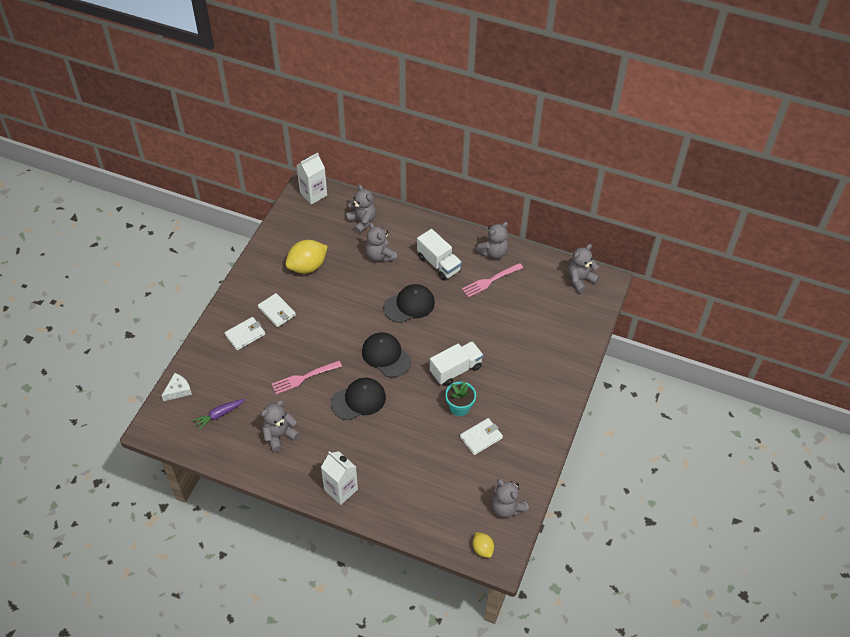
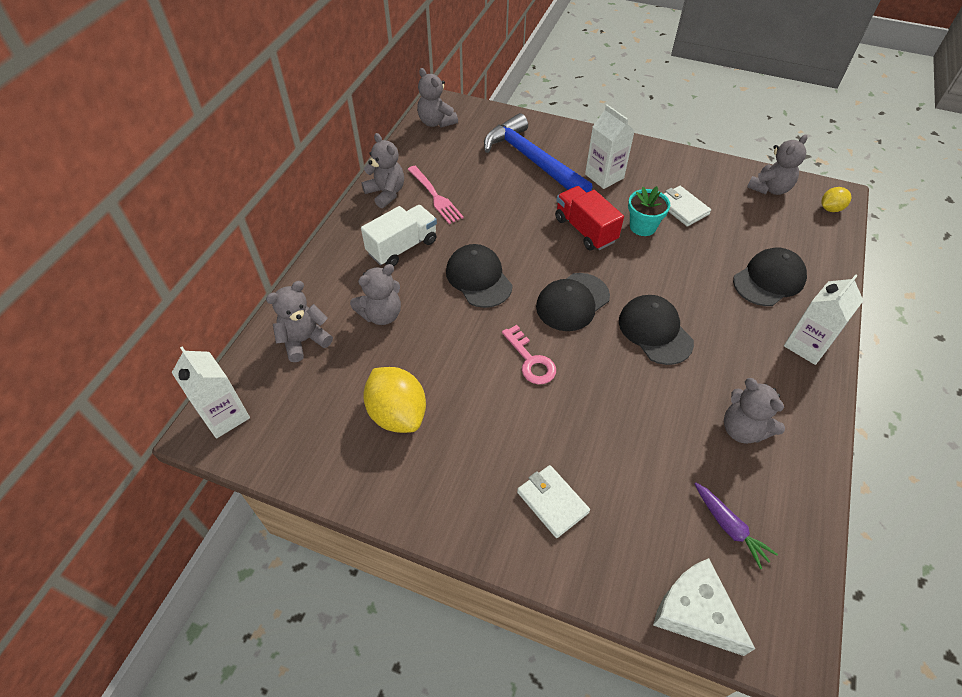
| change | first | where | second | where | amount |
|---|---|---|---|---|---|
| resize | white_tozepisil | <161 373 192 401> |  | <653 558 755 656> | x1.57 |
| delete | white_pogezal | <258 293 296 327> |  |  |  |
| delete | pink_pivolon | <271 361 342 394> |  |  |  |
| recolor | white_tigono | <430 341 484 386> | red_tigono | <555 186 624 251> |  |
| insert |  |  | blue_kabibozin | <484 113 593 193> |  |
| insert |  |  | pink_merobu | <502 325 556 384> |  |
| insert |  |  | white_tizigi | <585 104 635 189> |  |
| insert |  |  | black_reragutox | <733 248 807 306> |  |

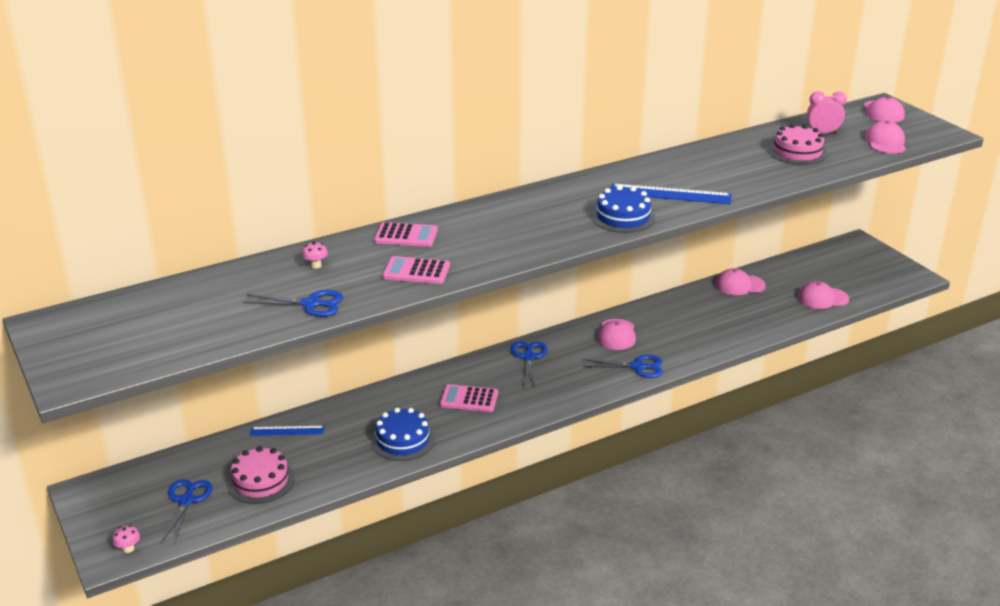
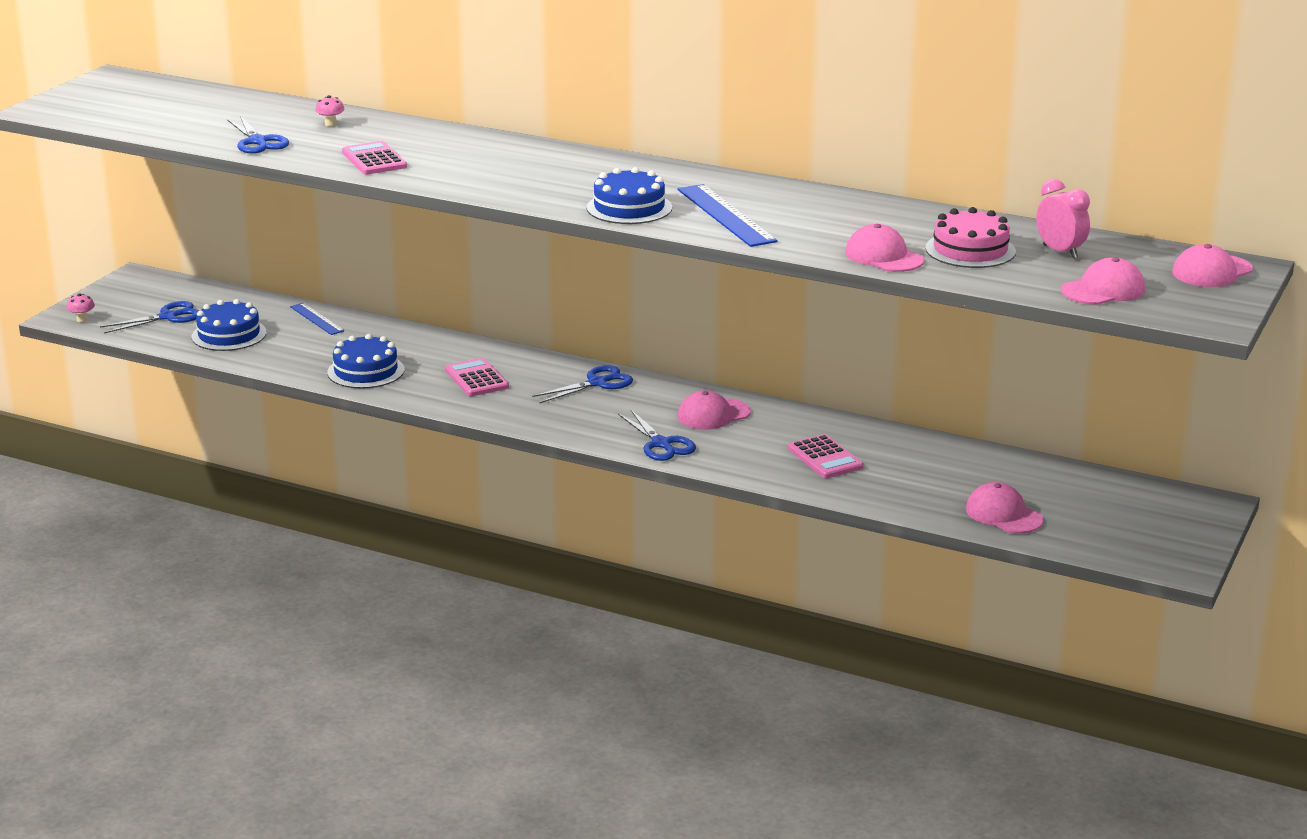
| change | first | where | second | where | amount |
|---|---|---|---|---|---|
| recolor | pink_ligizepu | <227 446 295 504> | blue_ligizepu | <191 299 267 351> |  |
| move | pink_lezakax | <374 222 438 247> |  | <788 434 864 478> |  |
| move | pink_reragutox | <715 268 766 295> |  | <845 224 924 272> |  |

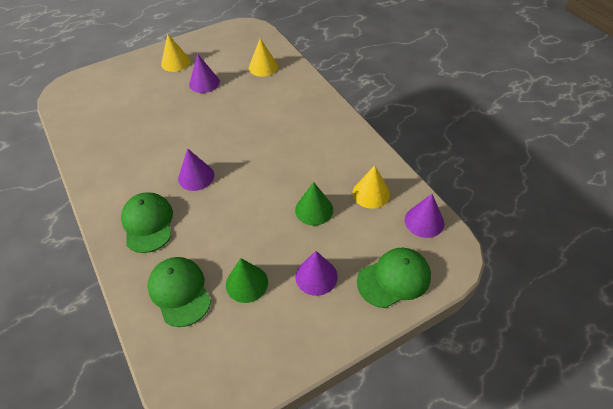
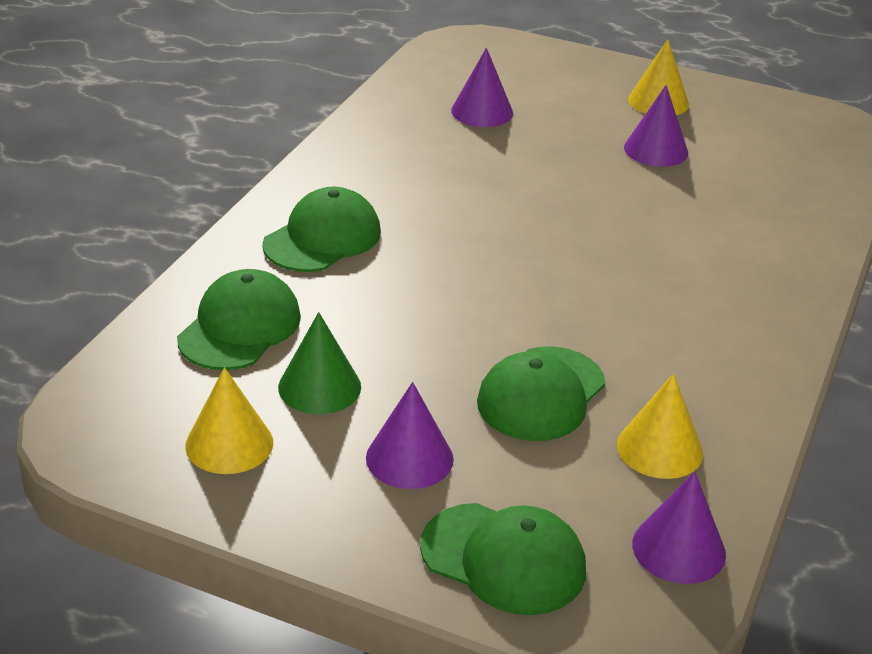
| change | first | where | second | where | amount |
|---|---|---|---|---|---|
| move | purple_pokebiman | <178 148 214 191> |  | <451 48 513 127> |  |
| move | yellow_pokebiman | <249 38 278 77> |  | <185 367 273 474> |  |
| replace | green_pokebiman | <295 182 333 226> | green_reragutox | <477 346 605 441> |  |

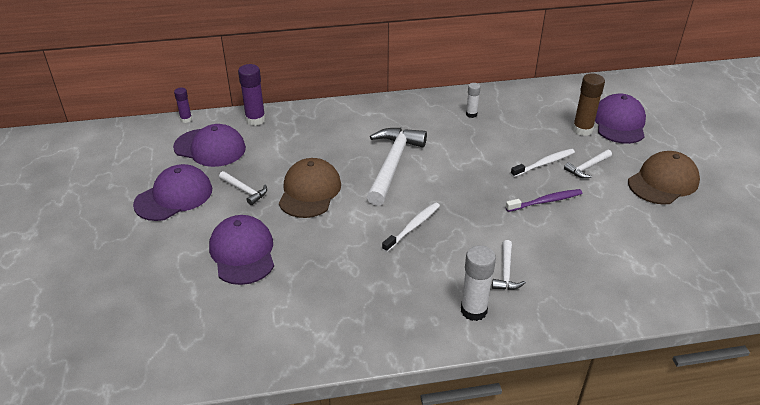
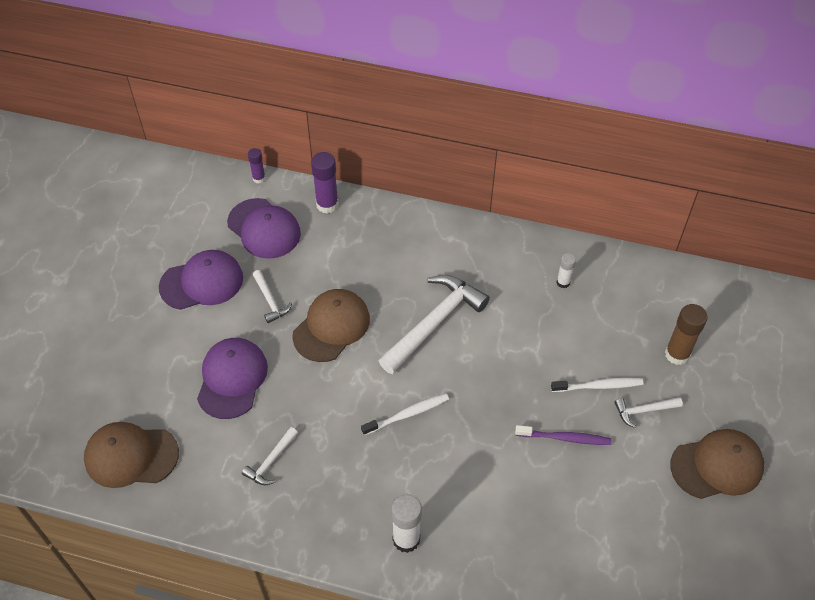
| change | first | where | second | where | amount |
|---|---|---|---|---|---|
| move | white_kabibozin | <492 240 526 290> |  | <242 427 298 485> |  |
| delete | purple_reragutox | <595 93 646 144> |  |  |  |
| insert |  |  | brown_reragutox | <84 422 179 488> |  |

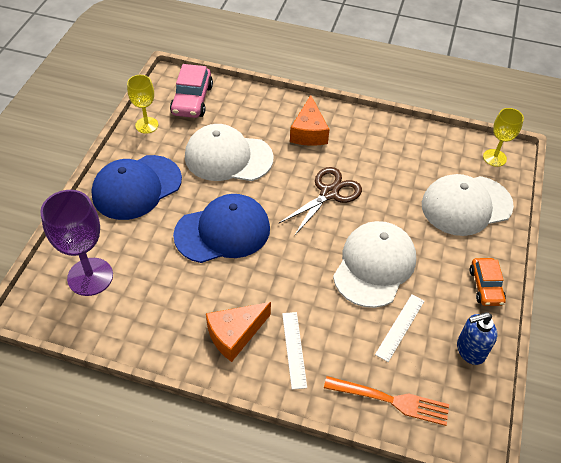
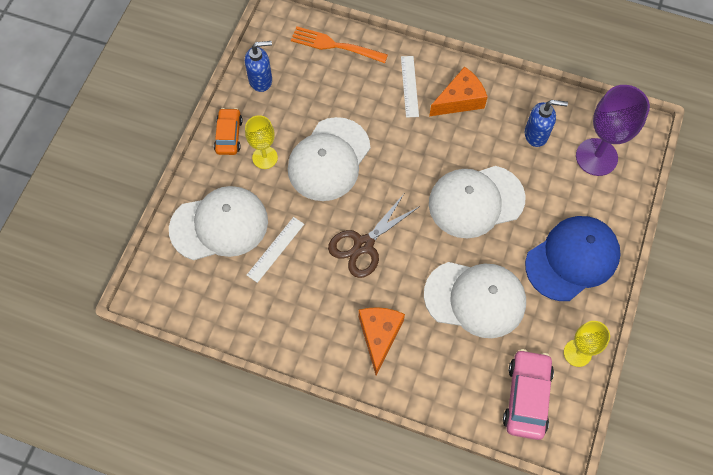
| change | first | where | second | where | amount |
|---|---|---|---|---|---|
| recolor | blue_reragutox | <173 194 270 263> | white_reragutox | <429 166 526 238> |  |
| move | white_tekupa | <375 294 424 362> |  | <247 217 304 283> |  |
| move | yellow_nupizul | <483 108 524 167> |  | <245 115 278 169> |  |
| insert |  |  | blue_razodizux | <525 100 568 147> |  |

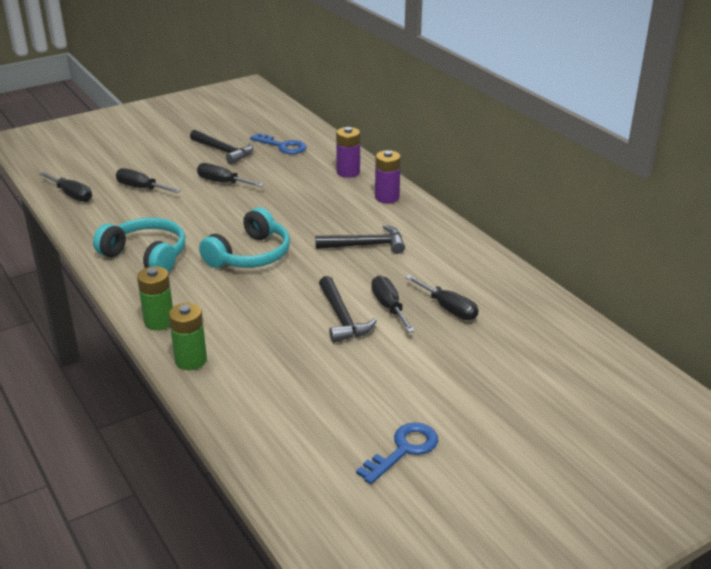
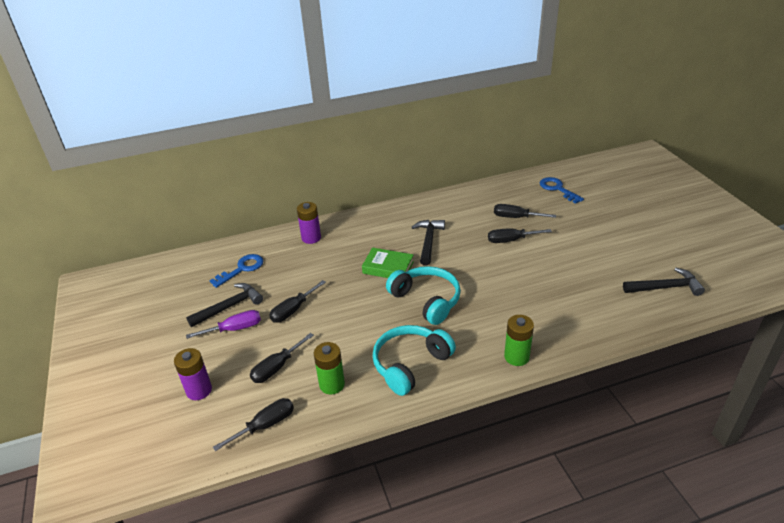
| change | first | where | second | where | amount |
|---|---|---|---|---|---|
| move | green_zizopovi | <169 303 207 370> |  | <314 342 345 395> |  |
| move | black_kabibozin | <319 276 377 343> |  | <623 268 705 296> |  |
| move | blue_merobu | <356 422 438 484> |  | <540 177 584 204> |  |
| move | purple_zizopovi | <375 150 401 203> |  | <174 348 212 400> |  |
| rotate | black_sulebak | <405 275 478 320> |  | <494 204 556 218> | 135 degrees counterclockwise |
| insert |  |  | purple_sulebak | <186 310 261 339> |  |
| insert |  |  | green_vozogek | <362 248 414 278> |  |

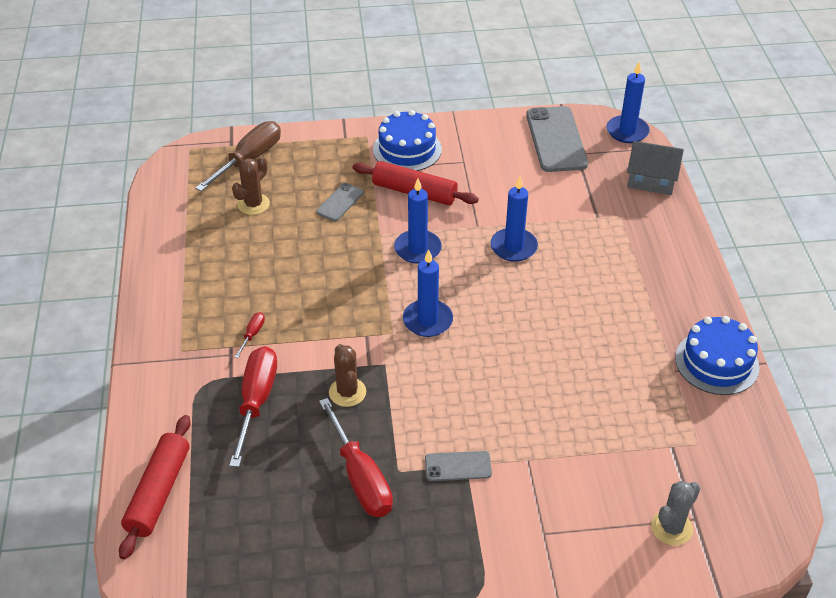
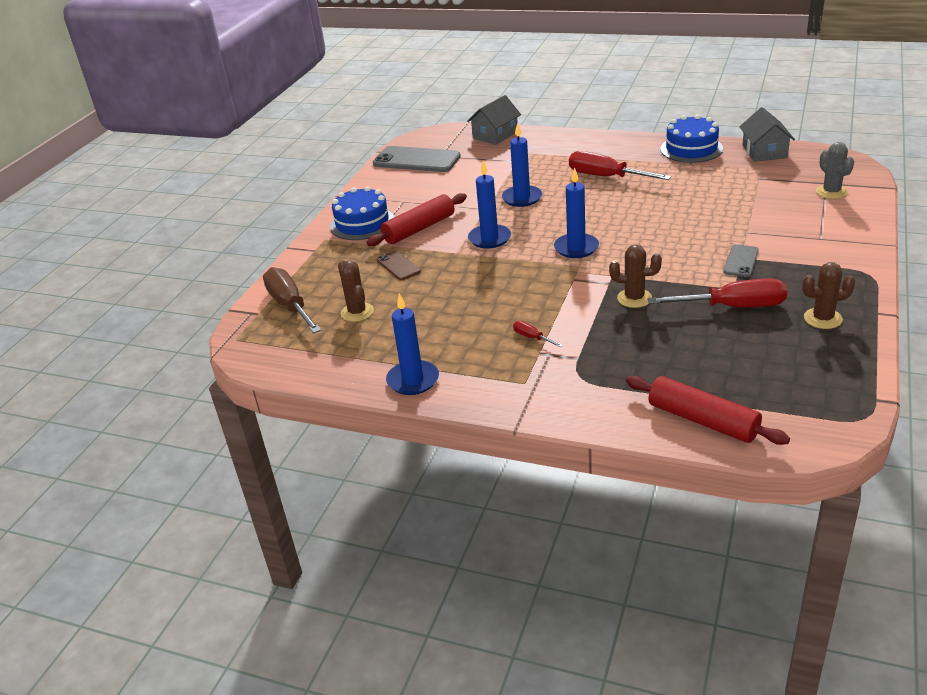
| change | first | where | second | where | amount |
|---|---|---|---|---|---|
| move | red_sulebak | <229 346 277 467> |  | <569 151 671 180> |  |
| recolor | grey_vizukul | <316 183 364 221> | brown_vizukul | <377 251 421 281> |  |
| move | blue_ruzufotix | <606 62 650 143> |  | <386 293 439 395> |  |
| insert |  |  | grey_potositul | <740 107 795 162> |  |
| insert |  |  | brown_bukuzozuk | <802 262 855 329> |  |

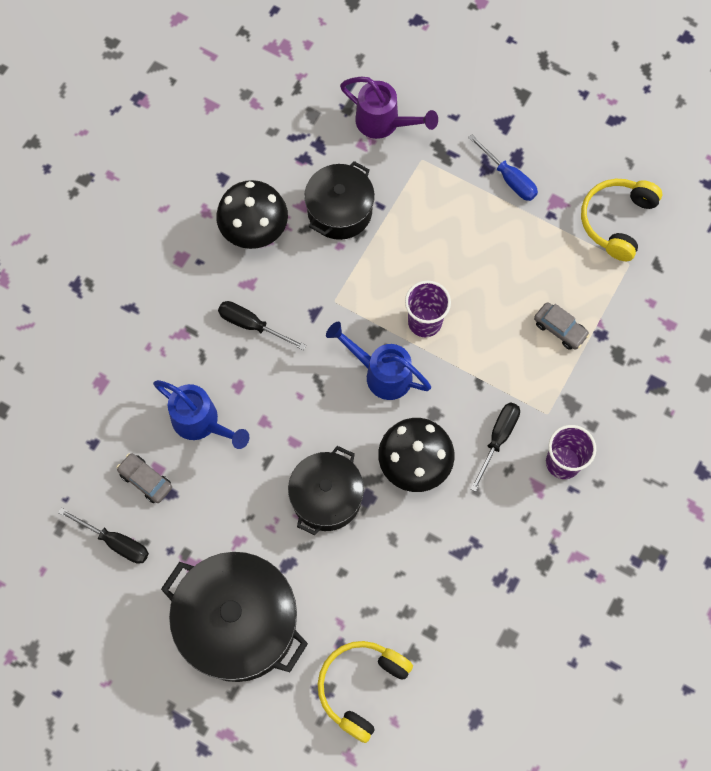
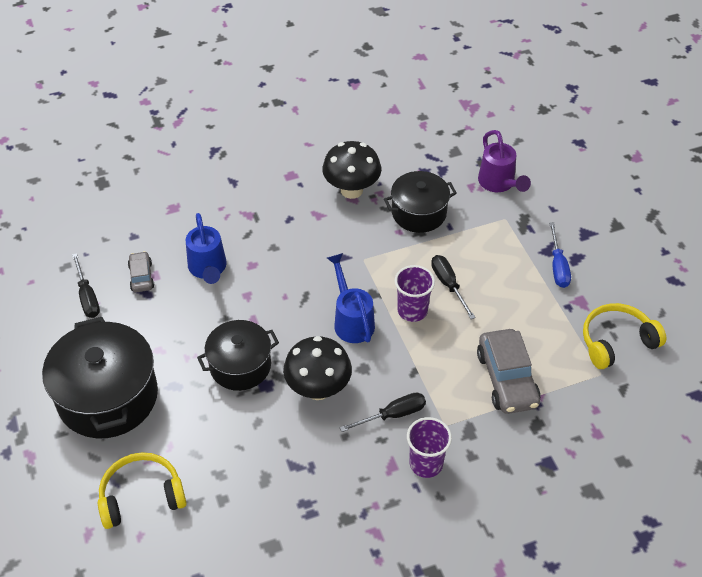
| change | first | where | second | where | amount |
|---|---|---|---|---|---|
| move | black_sulebak | <218 301 306 350> |  | <431 255 476 319> |  |
| resize | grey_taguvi | <534 302 590 350> |  | <477 329 541 414> | x1.84 |

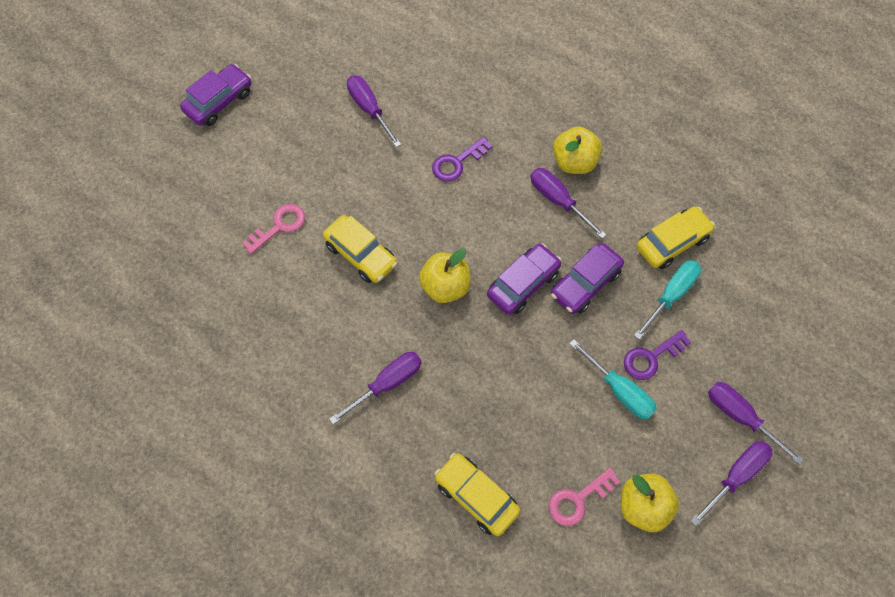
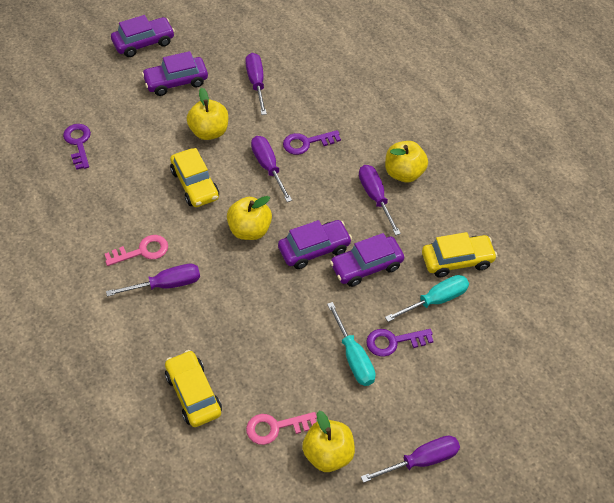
| change | first | where | second | where | amount |
|---|---|---|---|---|---|
| move | pink_merobu | <242 204 305 254> |  | <105 235 168 266> |  |
| move | purple_sulebak | <708 382 804 465> |  | <251 136 292 202> |  |
| insert |  |  | purple_merobu | <63 124 91 170> |  |
| insert |  |  | purple_taguvi | <142 51 208 96> |  |
| insert |  |  | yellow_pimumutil | <187 87 228 140> |  |

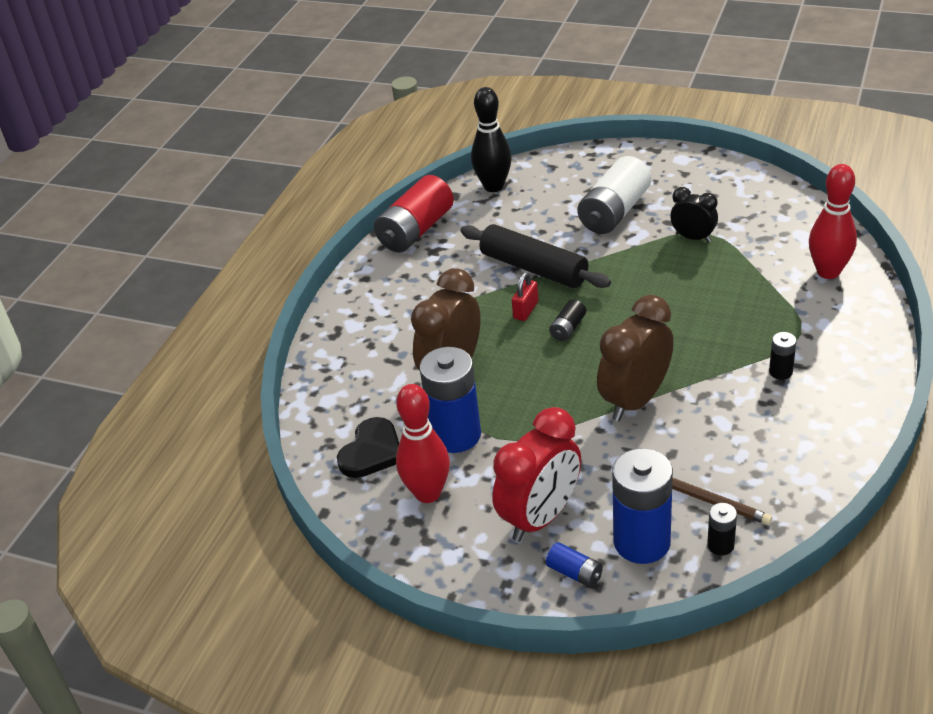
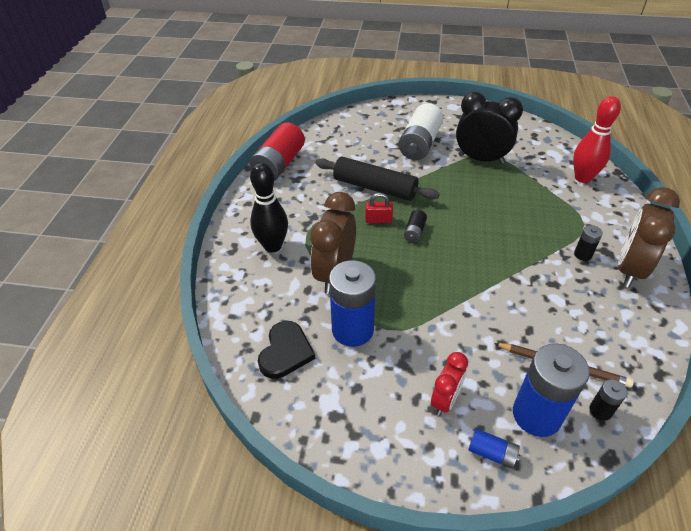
| change | first | where | second | where | amount |
|---|---|---|---|---|---|
| delete | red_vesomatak | <396 384 450 503> |  |  |  |
| move | black_vesomatak | <471 87 512 192> |  | <250 163 288 253> |  |
| resize | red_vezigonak | <492 407 581 542> |  | <431 352 468 416> | x0.57 |
| rotate | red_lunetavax | <512 272 538 321> |  | <365 193 393 223> | 75 degrees clockwise |
| move | brown_vezigonak | <597 295 674 421> |  | <618 187 680 287> |  |
| resize | black_vezigonak | <671 187 718 242> |  | <456 92 523 164> | x1.75 |

